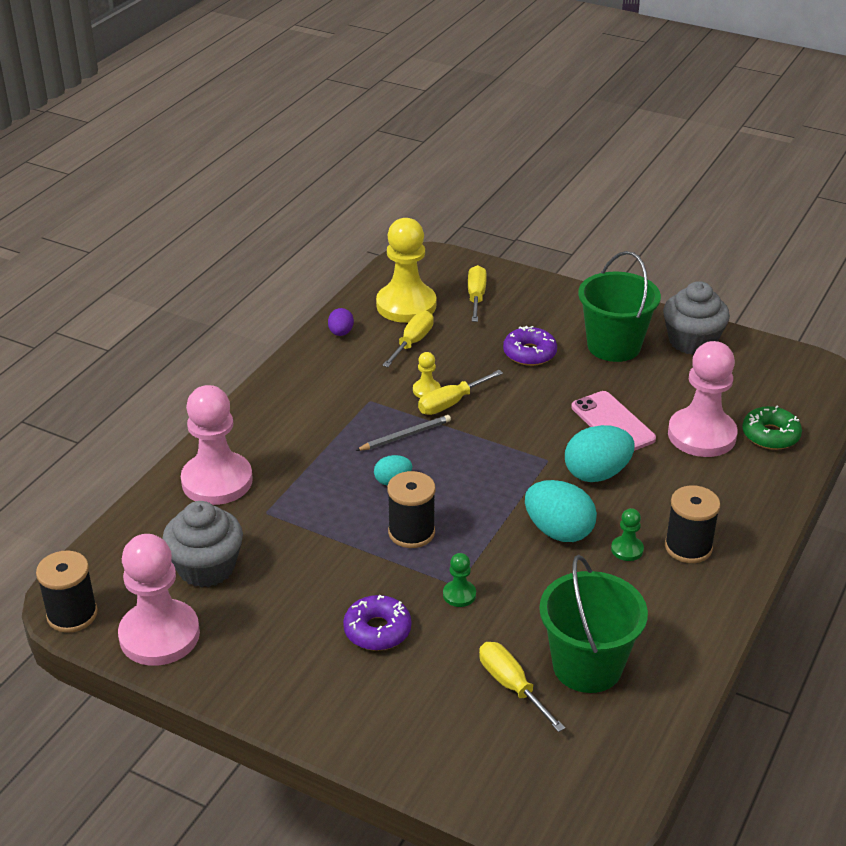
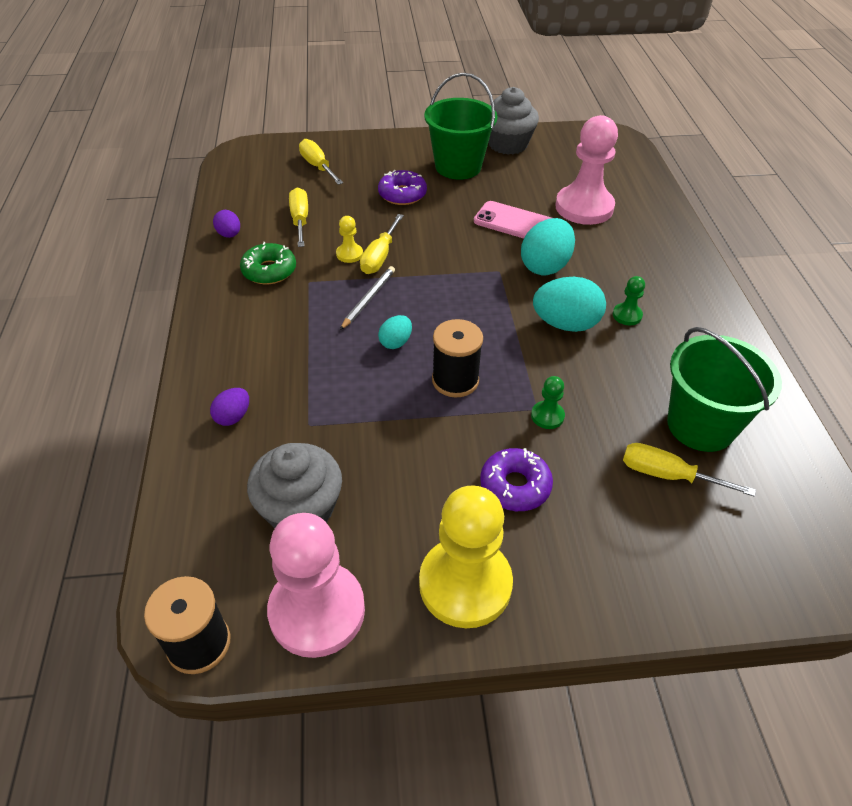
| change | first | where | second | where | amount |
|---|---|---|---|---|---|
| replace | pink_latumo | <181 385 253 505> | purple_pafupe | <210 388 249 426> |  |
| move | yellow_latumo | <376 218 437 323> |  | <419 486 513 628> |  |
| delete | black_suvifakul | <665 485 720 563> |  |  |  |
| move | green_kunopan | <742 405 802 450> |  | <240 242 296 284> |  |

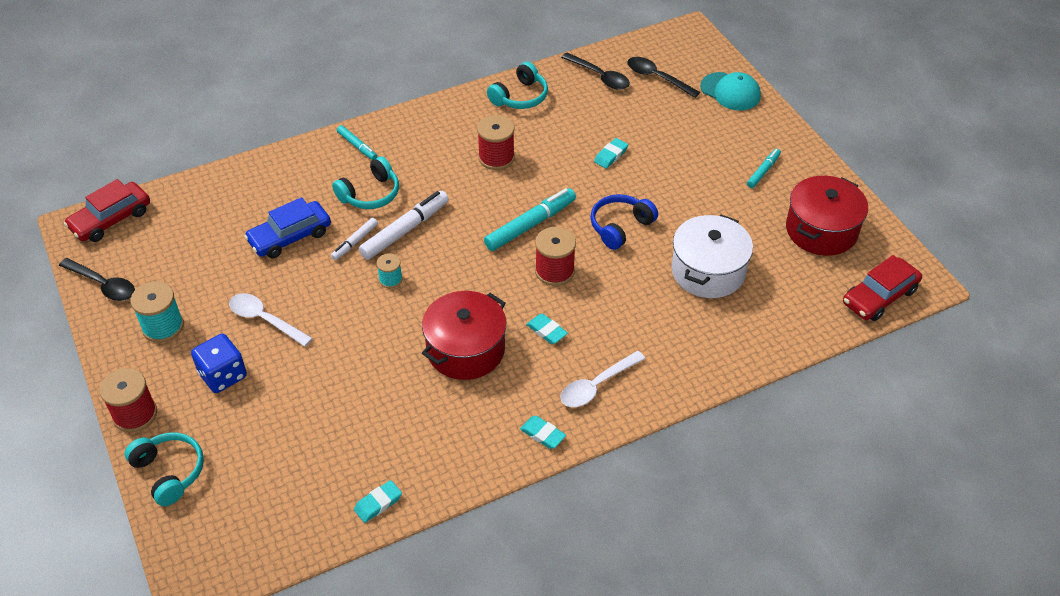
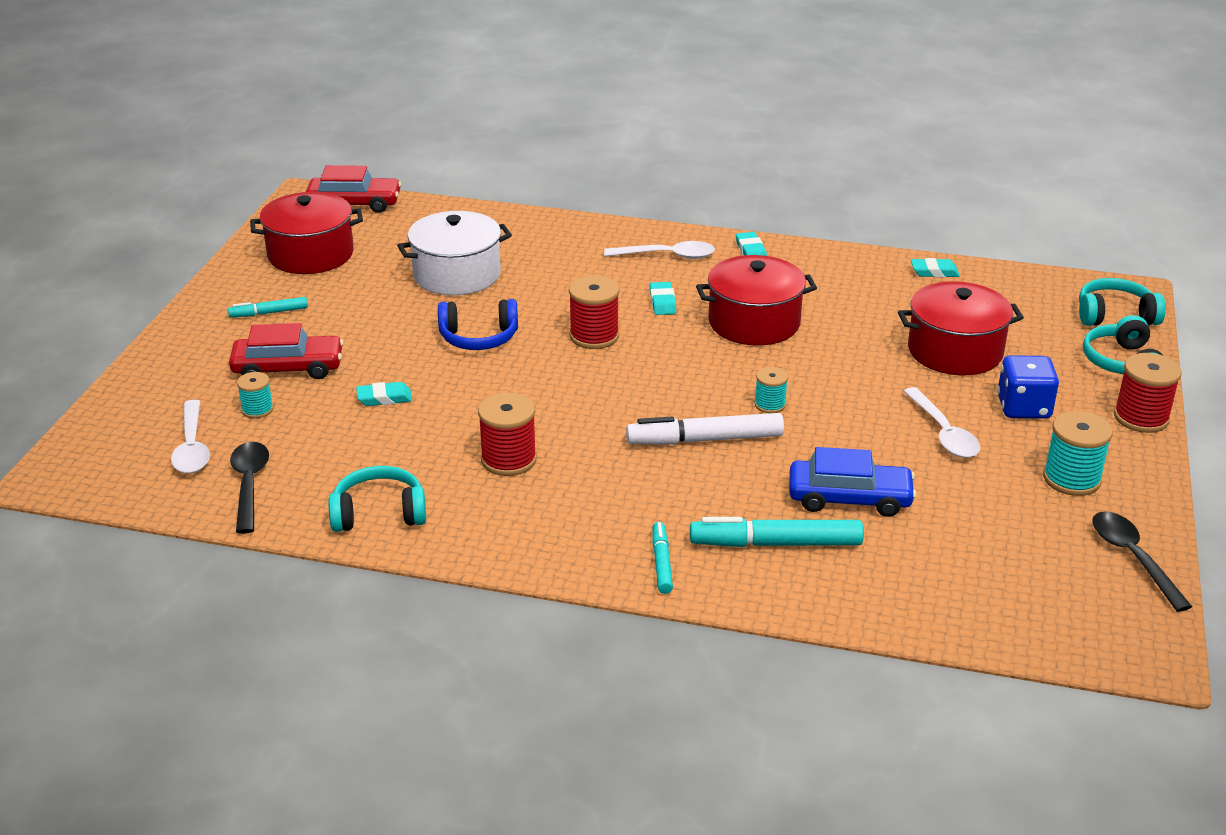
| change | first | where | second | where | amount |
|---|---|---|---|---|---|
| move | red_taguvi | <64 179 150 242> |  | <229 323 344 379> |  |
| delete | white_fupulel | <331 218 378 260> |  |  |  |
| move | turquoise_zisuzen | <332 157 399 209> |  | <1079 278 1166 326> |  |
| move | turquoise_fupulel | <484 188 576 251> |  | <690 517 864 547> |  |
| recolor | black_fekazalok | <627 57 700 98> | white_fekazalok | <171 400 210 473> |  |
| delete | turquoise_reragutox | <700 72 761 110> |  |  |  |
| insert |  |  | turquoise_suvifakul | <237 372 273 419> |  |
| insert |  |  | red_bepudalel | <898 281 1024 375> |  |

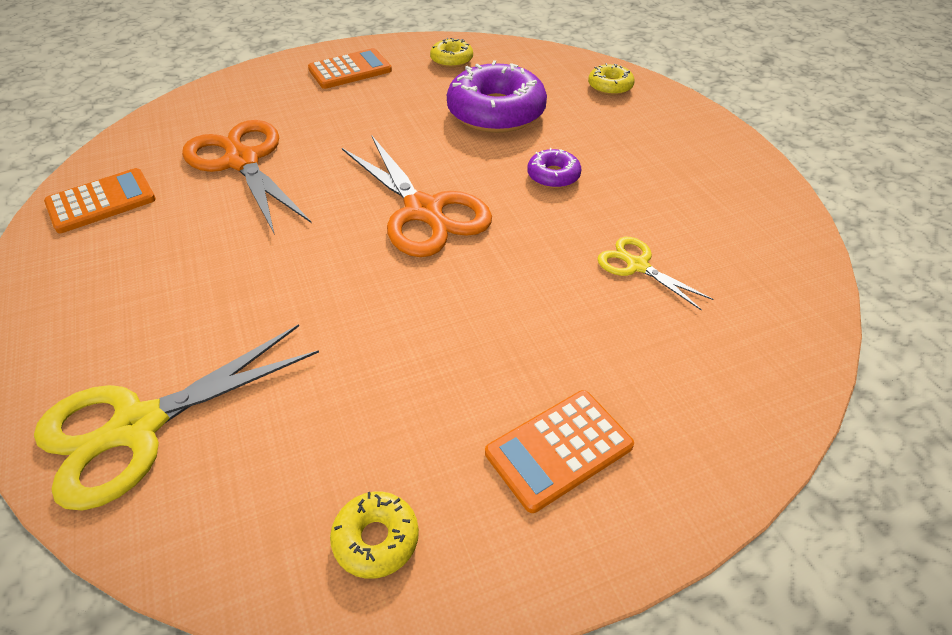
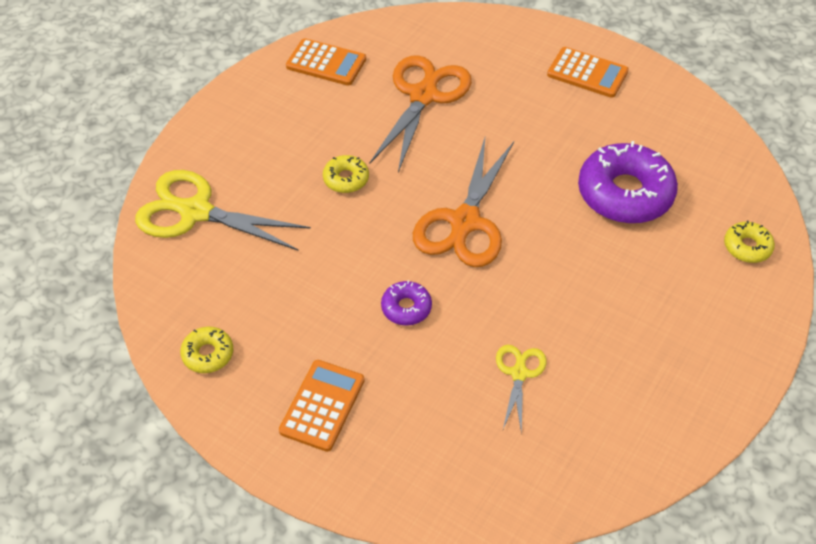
| change | first | where | second | where | amount |
|---|---|---|---|---|---|
| move | yellow_kunopan | <430 38 473 68> |  | <323 155 369 193> |  |
| rotate | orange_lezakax | <485 390 634 513> |  | <279 360 364 452> | 90 degrees clockwise |
| move | purple_kunopan | <527 148 581 188> |  | <381 280 432 326> |  |

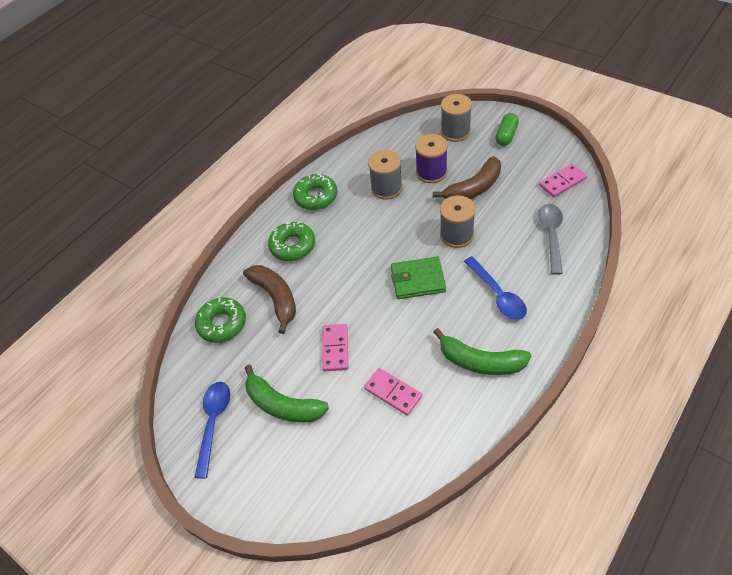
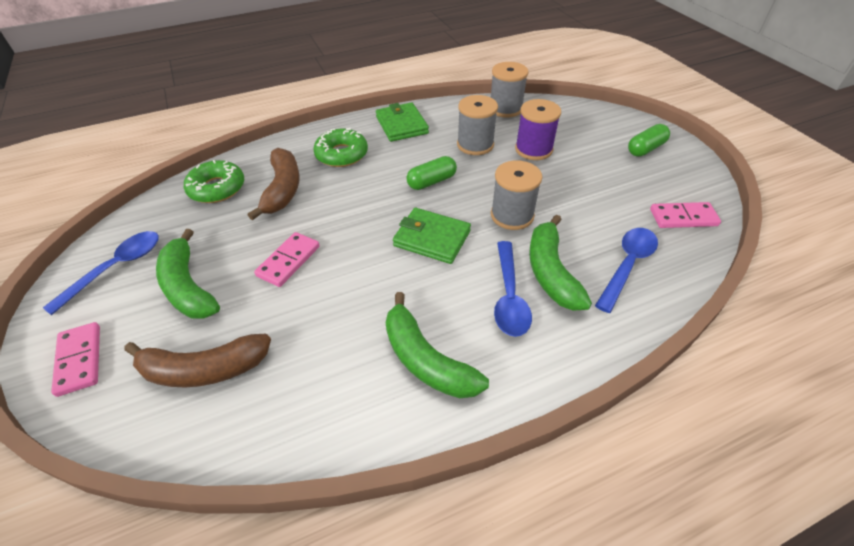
| change | first | where | second | where | amount |
|---|---|---|---|---|---|
| replace | green_kunopan | <293 173 337 210> | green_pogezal | <376 103 429 142> |  |
| move | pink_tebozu | <364 368 422 416> |  | <51 322 100 397> |  |
| move | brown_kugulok | <433 156 501 199> |  | <124 334 271 387> |  |
| move | grey_suvifakul | <441 94 472 142> |  | <491 62 528 118> |  |
| recolor | grey_fekazalok | <538 204 563 275> | blue_fekazalok | <595 228 658 313> |  |
| insert |  |  | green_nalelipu | <407 156 457 190> |  |
| insert |  |  | green_kugulok | <529 215 592 311> |  |

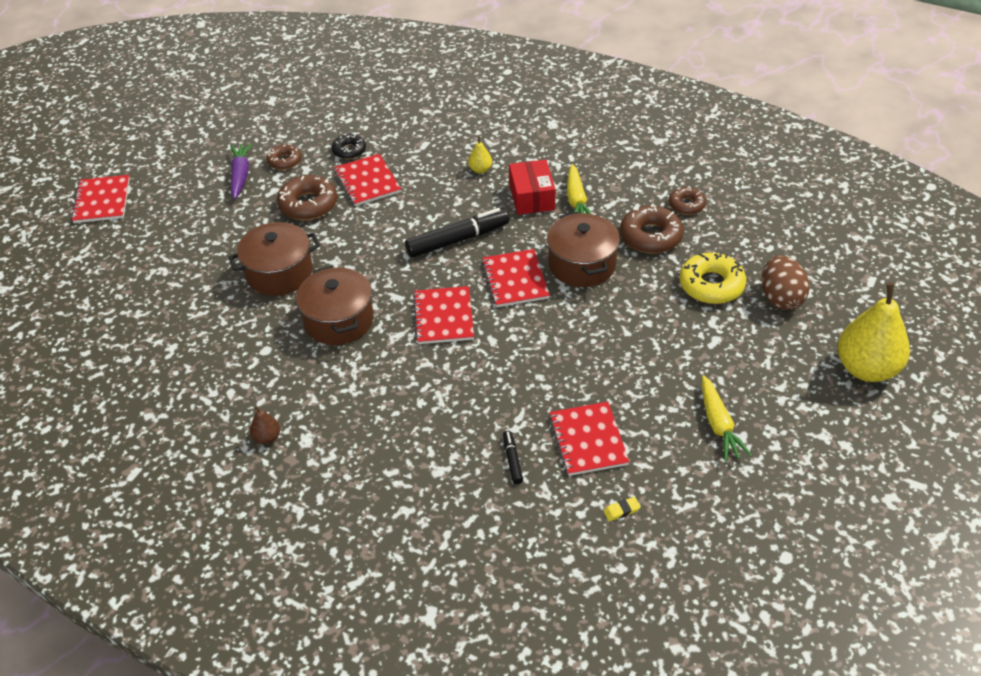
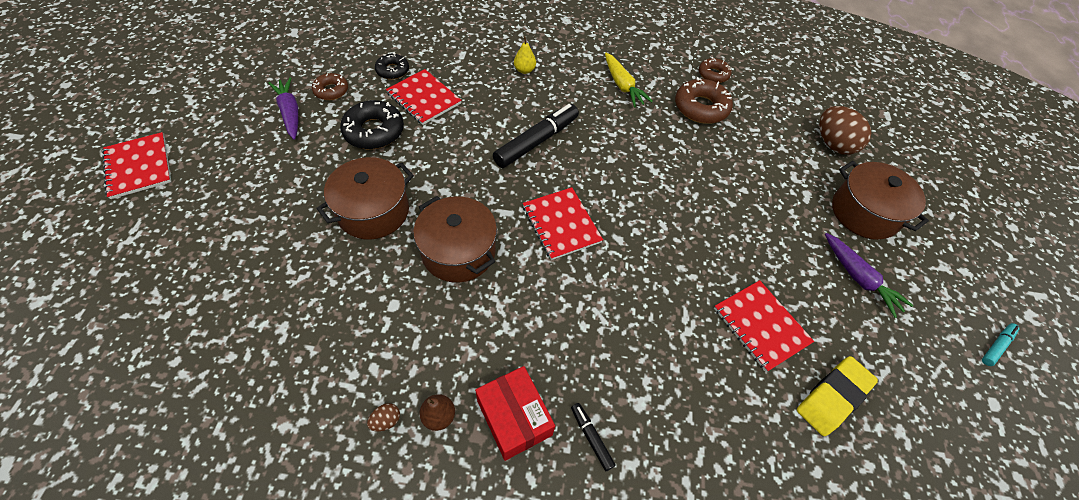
| change | first | where | second | where | amount |
|---|---|---|---|---|---|
| recolor | brown_kunopan | <277 175 338 220> | black_kunopan | <340 100 404 149> |  |
| delete | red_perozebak | <482 249 550 307> |  |  |  |
| move | black_fupulel | <503 431 523 484> |  | <571 403 616 471> |  |
| move | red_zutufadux | <509 160 556 215> |  | <475 366 555 461> |  |
| move | brown_bepudalel | <547 212 620 287> |  | <832 161 929 240> |  |
| resize | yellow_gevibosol | <604 497 641 521> |  | <797 356 878 436> | x2.34 |
| delete | yellow_kunopan | <680 252 746 304> |  |  |  |
| recolor | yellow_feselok | <702 375 752 462> | purple_feselok | <825 233 914 318> |  |
| delete | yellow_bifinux | <837 282 910 382> |  |  |  |
| insert |  |  | brown_pafupe | <367 403 400 432> |  |
| insert |  |  | turquoise_fupulel | <982 323 1020 366> |  |

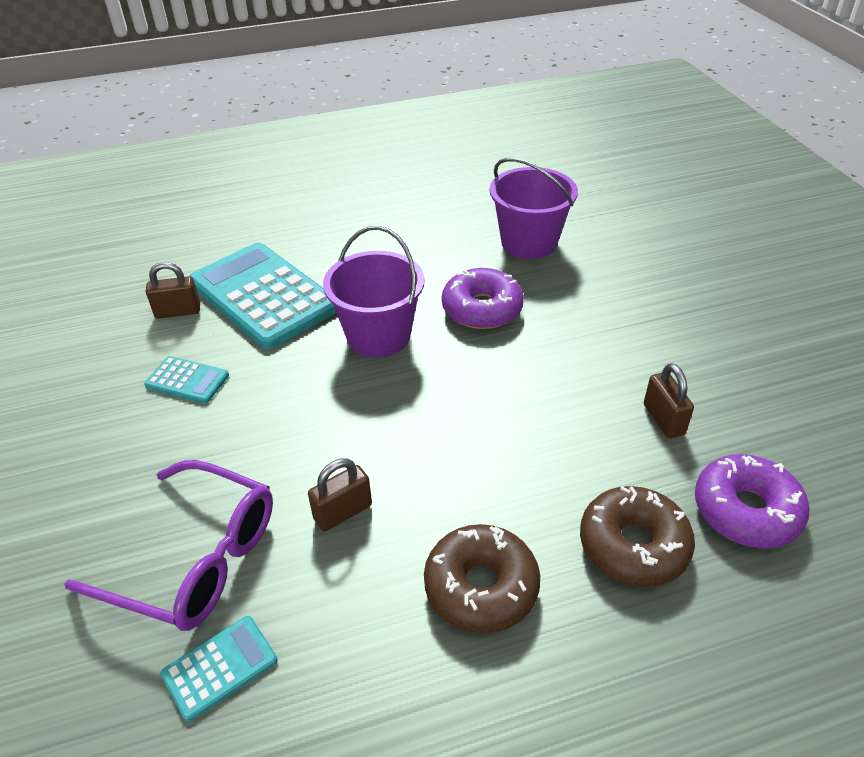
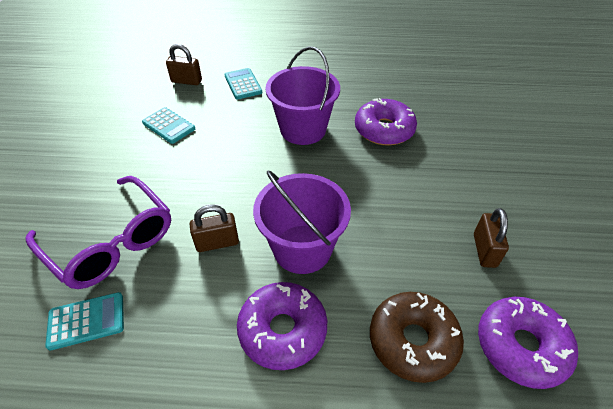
| change | first | where | second | where | amount |
|---|---|---|---|---|---|
| resize | turquoise_lezakax | <189 243 336 349> |  | <224 68 262 99> | x0.45 |
| recolor | brown_kunopan | <424 524 540 633> | purple_kunopan | <237 282 327 370> |  |
| move | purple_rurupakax | <490 158 578 259> |  | <253 171 351 274> |  |

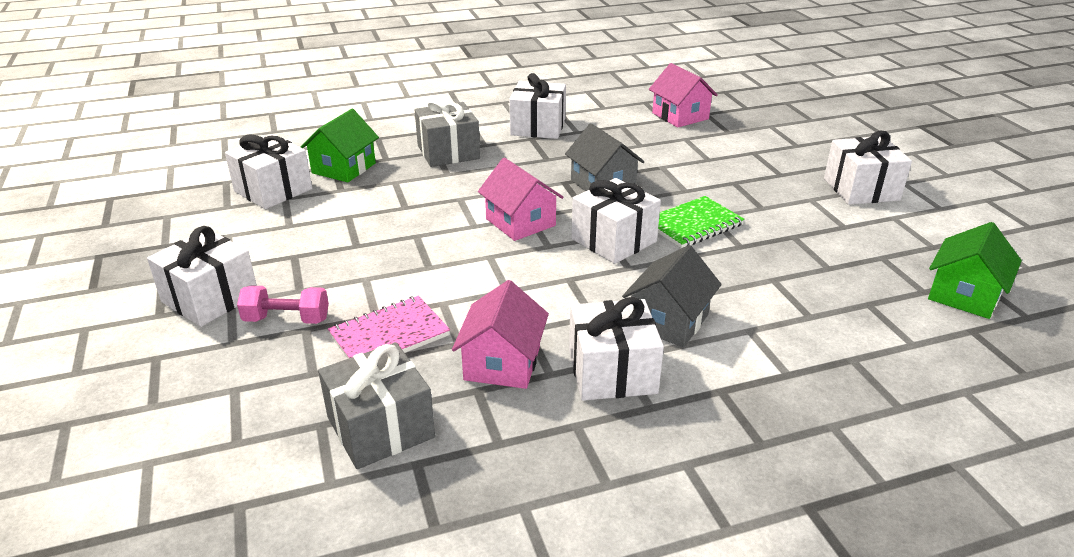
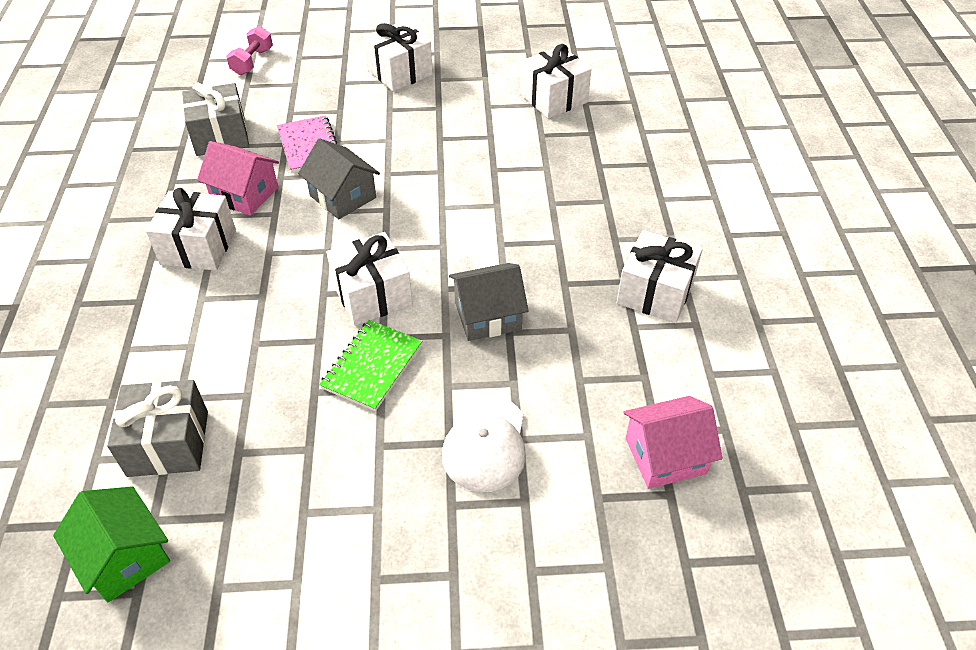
| change | first | where | second | where | amount |
|---|---|---|---|---|---|
| move | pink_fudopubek | <237 286 329 324> |  | <226 26 273 75> |  |
| delete | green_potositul | <301 109 379 182> |  |  |  |
| move | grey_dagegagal | <415 97 480 167> |  | <107 380 208 477> |  |
| delete | pink_potositul | <478 158 563 241> |  |  |  |
| move | grey_potositul | <622 245 722 347> |  | <298 138 380 219> |  |
| rotate | green_perozebak | <658 196 745 248> |  | <319 320 422 411> | 45 degrees clockwise |
| delete | white_dagegagal | <824 131 912 205> |  |  |  |
| insert |  |  | white_reragutox | <442 395 526 492> |  |

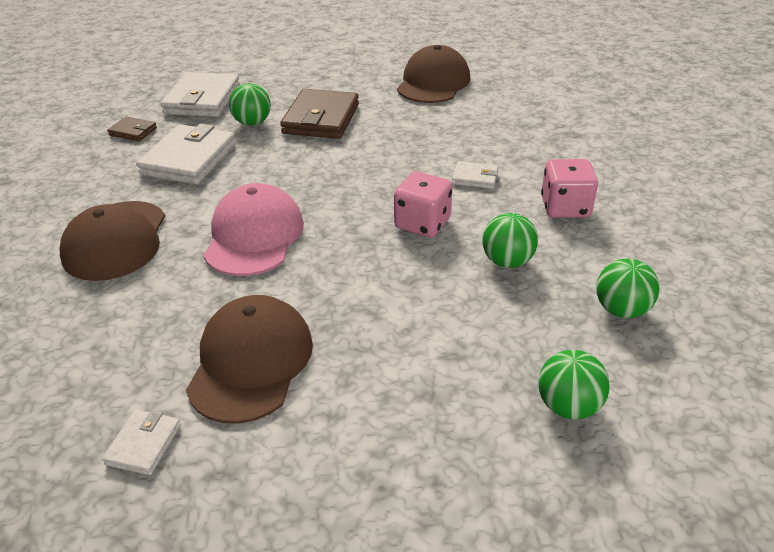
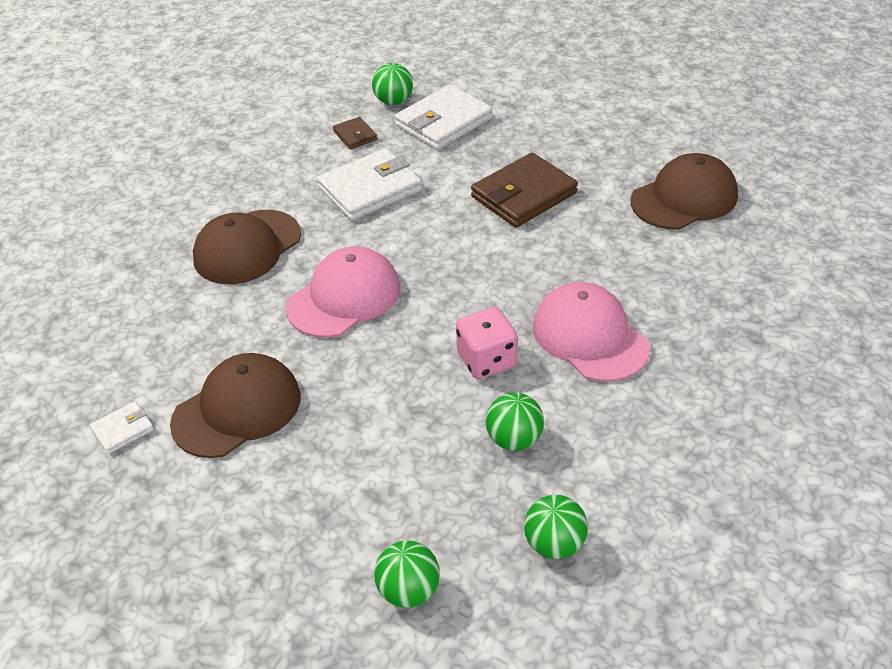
| change | first | where | second | where | amount |
|---|---|---|---|---|---|
| move | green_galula | <229 83 271 126> |  | <372 63 413 105> |  |
| replace | white_pogezal | <452 161 498 189> | pink_reragutox | <533 282 650 382> |  |
| delete | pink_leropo | <541 159 598 218> |  |  |  |

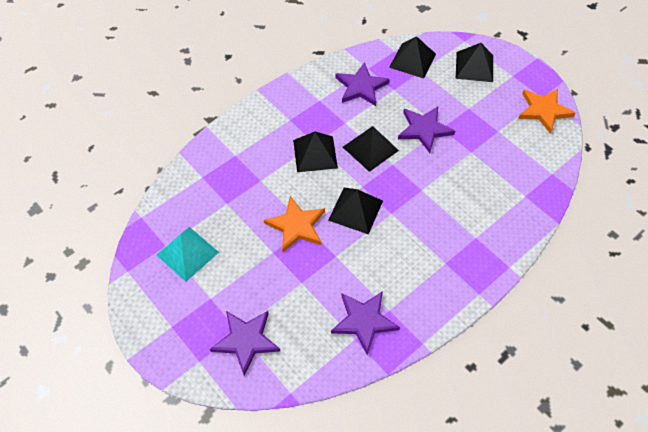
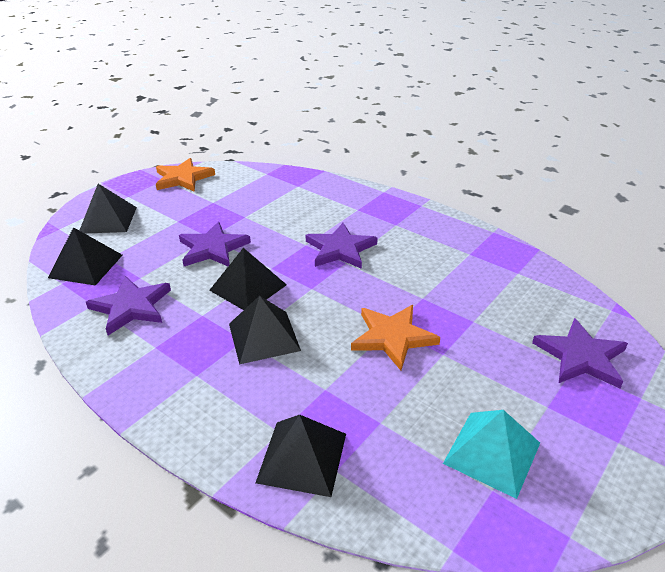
| change | first | where | second | where | amount |
|---|---|---|---|---|---|
| move | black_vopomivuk | <328 188 383 235> |  | <255 415 346 497> |  |
| move | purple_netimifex | <331 291 400 355> |  | <305 223 377 269> |  |

